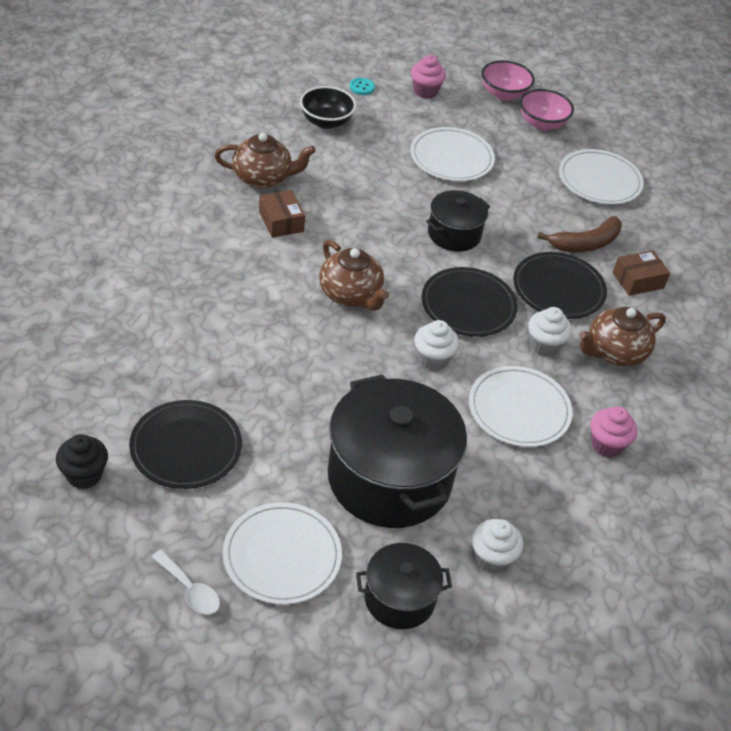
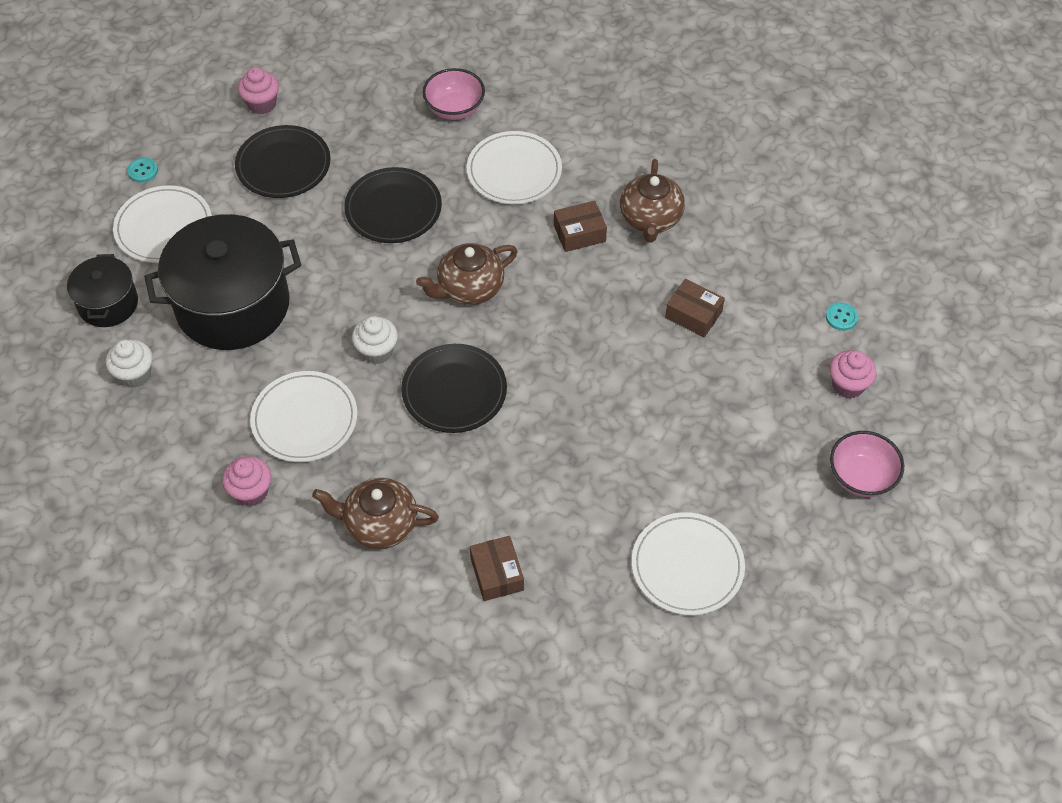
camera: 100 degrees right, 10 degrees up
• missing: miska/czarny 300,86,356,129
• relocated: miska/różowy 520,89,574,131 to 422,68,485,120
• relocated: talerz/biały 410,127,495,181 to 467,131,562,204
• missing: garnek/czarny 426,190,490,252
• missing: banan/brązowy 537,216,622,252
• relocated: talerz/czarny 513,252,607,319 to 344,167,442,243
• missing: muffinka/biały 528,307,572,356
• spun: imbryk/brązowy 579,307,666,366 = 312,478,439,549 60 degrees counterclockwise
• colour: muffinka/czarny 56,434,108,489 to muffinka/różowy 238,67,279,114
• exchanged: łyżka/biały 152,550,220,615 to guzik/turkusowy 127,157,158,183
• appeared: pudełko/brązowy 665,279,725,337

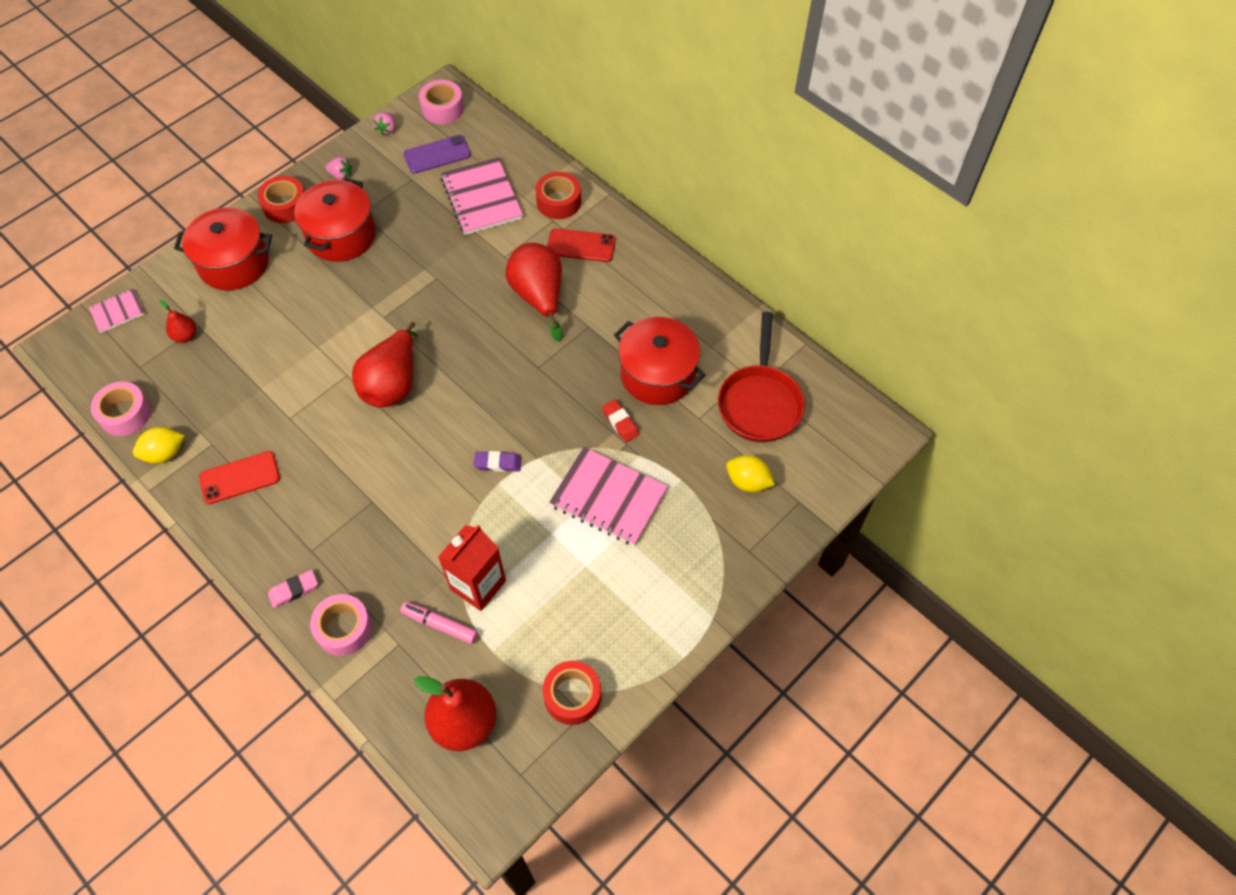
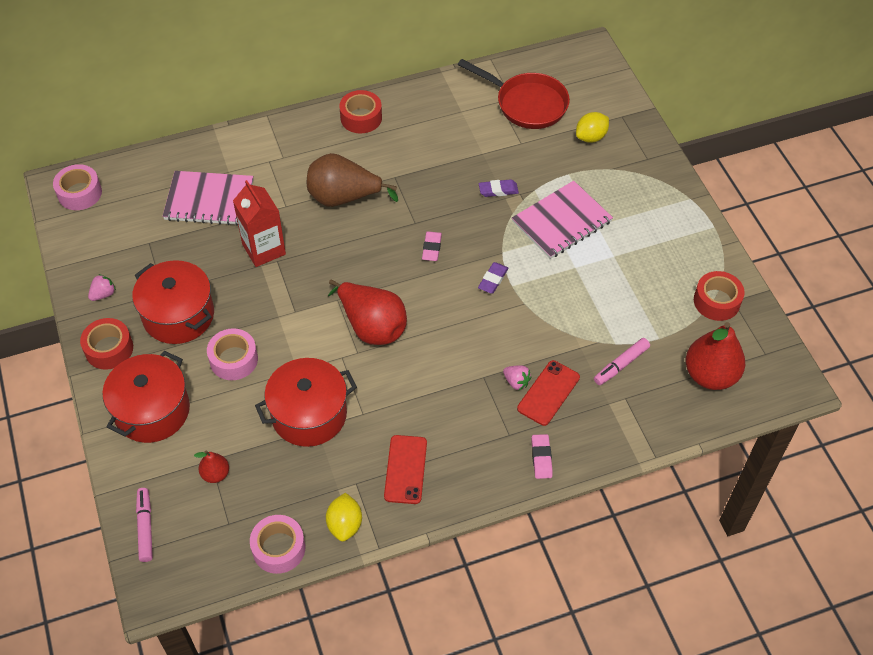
camera: 65 degrees left, 5 degrees down
• relocated: truskawka/różowy 373,112,395,136 to 503,365,531,390
• missing: telefon/fioletowy 404,135,471,174
• relocated: taśma klejąca/czerwony 535,172,581,219 to 339,90,382,133
• relocated: telefon/czerwony 547,228,616,262 to 517,360,580,426
• colour: gruszka/czerwony 506,243,563,342 to gruszka/brązowy 307,153,398,207
• exchanged: zeszyt/różowy 89,288,145,333 to flamaster/różowy 136,488,153,562
• relocated: garnek/czerwony 614,317,705,405 to 255,358,357,447
• colour: gumka do mazania/czerwony 602,399,639,442 to gumka do mazania/fioletowy 479,179,519,197
• relocated: karton mleka/czerwony 438,525,506,611 to 233,180,286,267
• relocated: taśma klejąca/różowy 310,594,372,656 to 207,328,258,380
• appeared: gumka do mazania/różowy 422,231,442,261

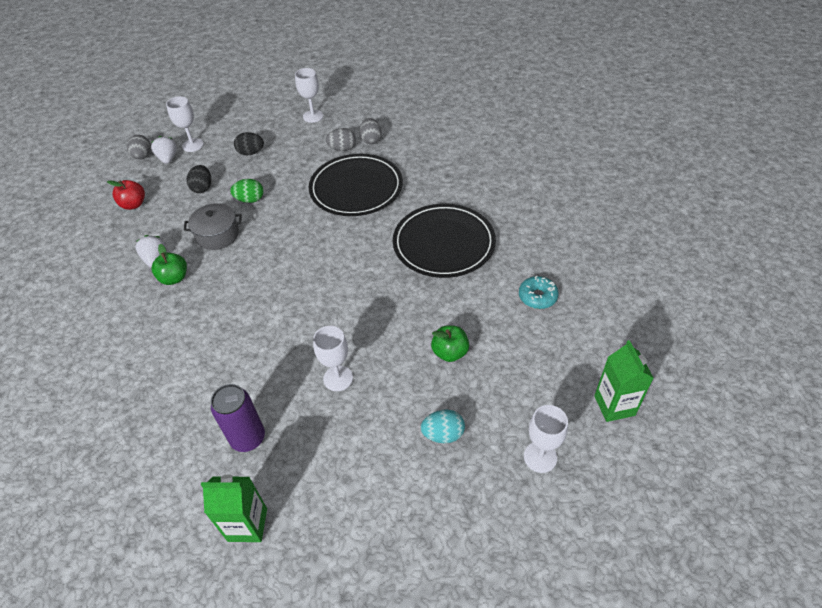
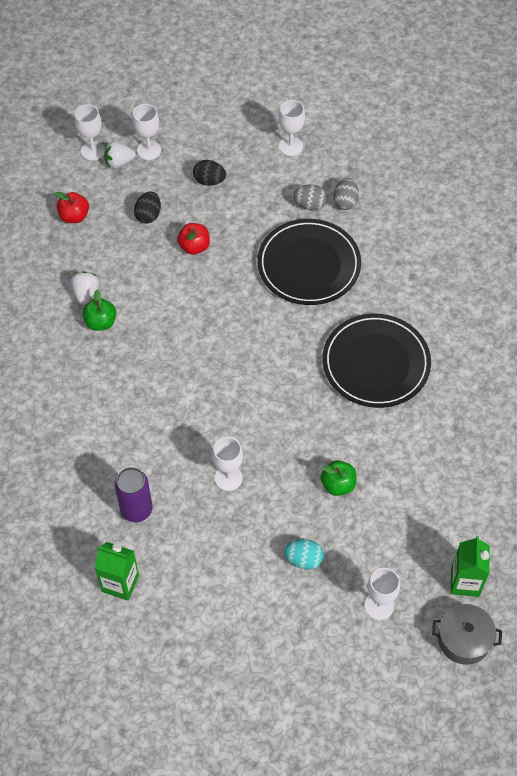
camera: 15 degrees right, 10 degrees up
• exchanged: jajko/szary 127,135,151,159 to kielich/biały 75,104,105,161
• spun: truskawka/biały 151,136,177,164 = 104,141,136,169 105 degrees counterclockwise
• exchanged: jajko/zielony 230,179,263,203 to jabłko/czerwony 177,223,210,255
• relocated: garnek/szary 184,203,242,250 to 432,604,502,665
• missing: donut/turkusowy 519,276,559,309

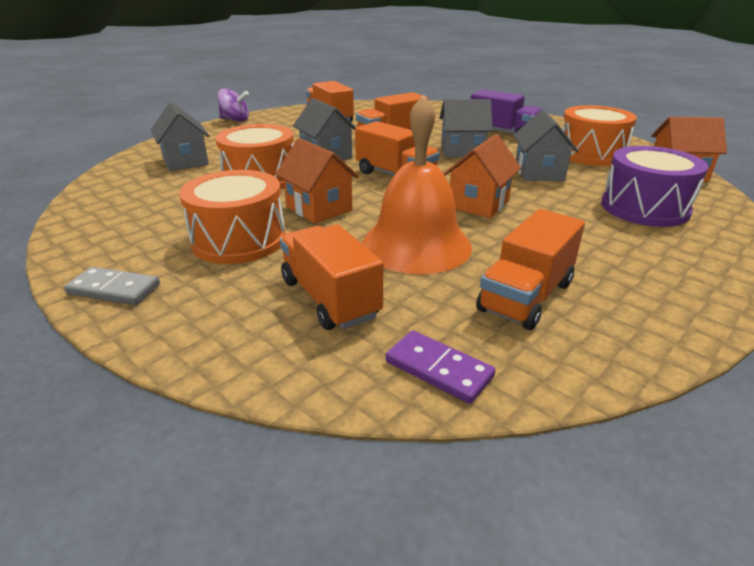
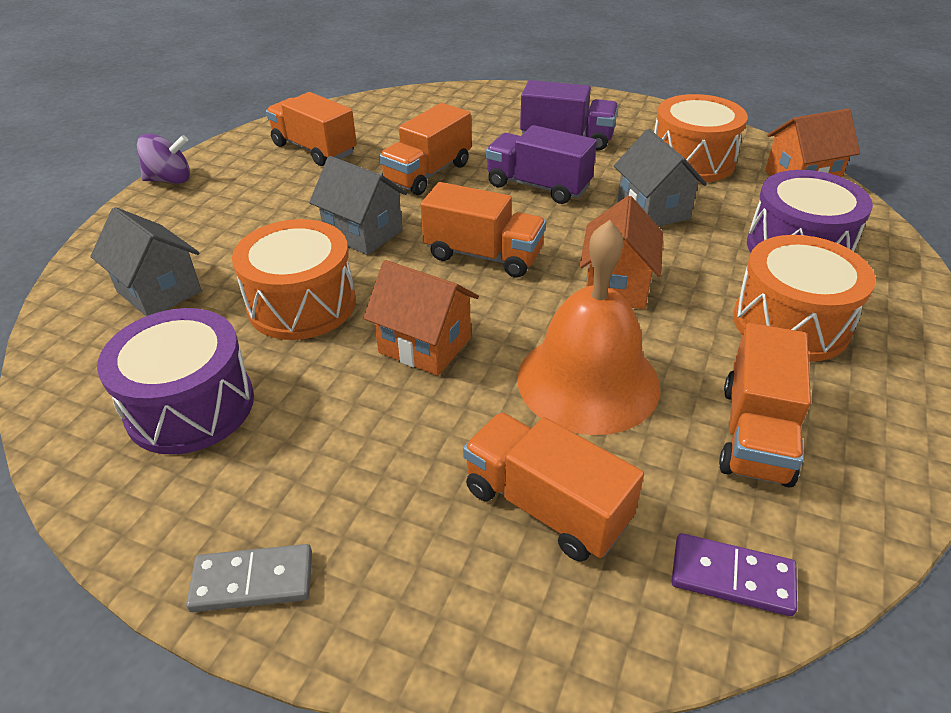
camera: 20 degrees left, 10 degrees up
• exchanged: domek/szary 440,99,493,157 to ciężarówka/fioletowy 486,125,597,204
• relocated: bęben/pomarańczowy 179,170,285,264 to 733,235,876,362
• appeared: bęben/fioletowy 97,308,254,455

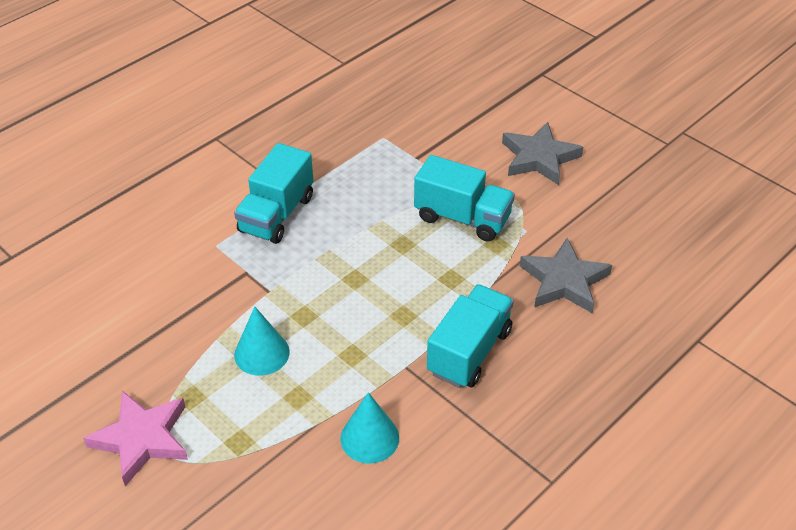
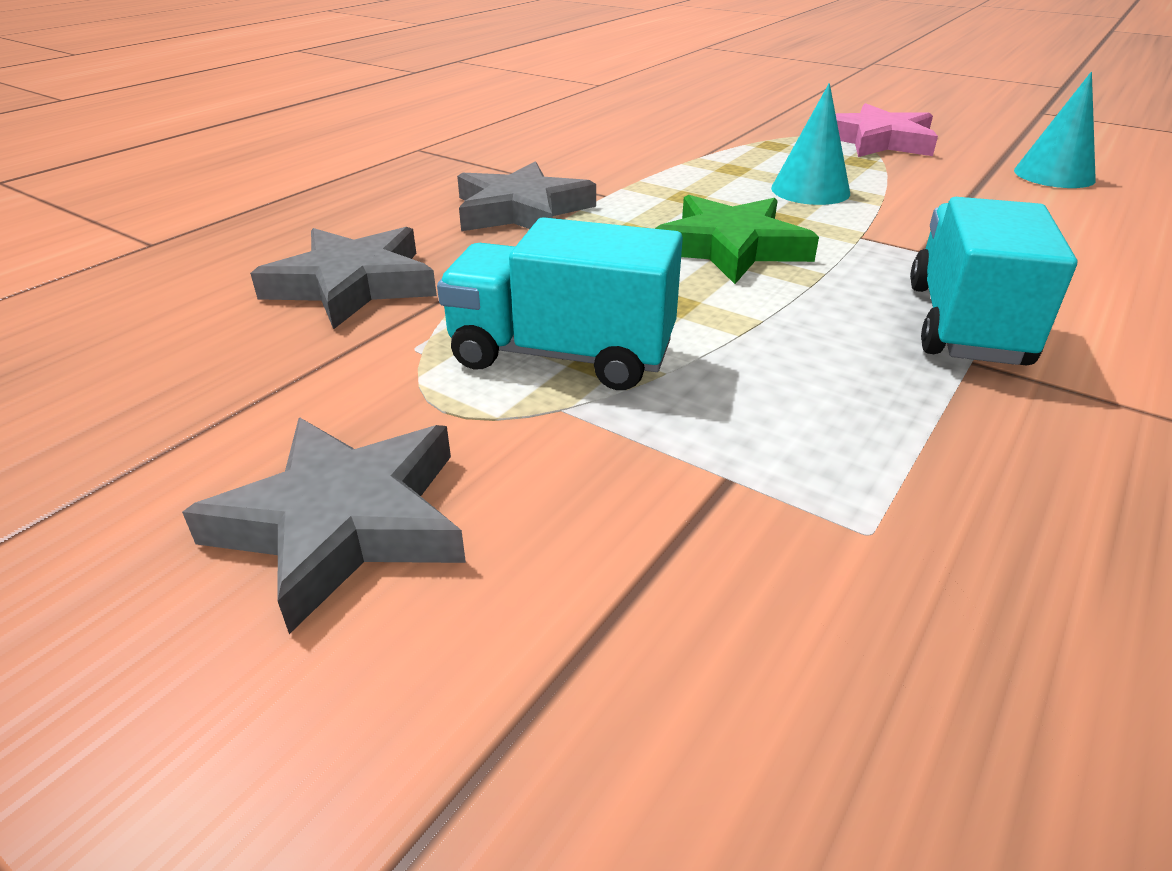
camera: 170 degrees right, 10 degrees down
• exchanged: ciężarówka/turkusowy 427,284,514,388 to gwiazda/szary 457,161,596,231
• relocated: stożek/turkusowy 340,392,399,463 to 1014,72,1096,188
• appeared: gwiazda/zielony 655,195,819,284

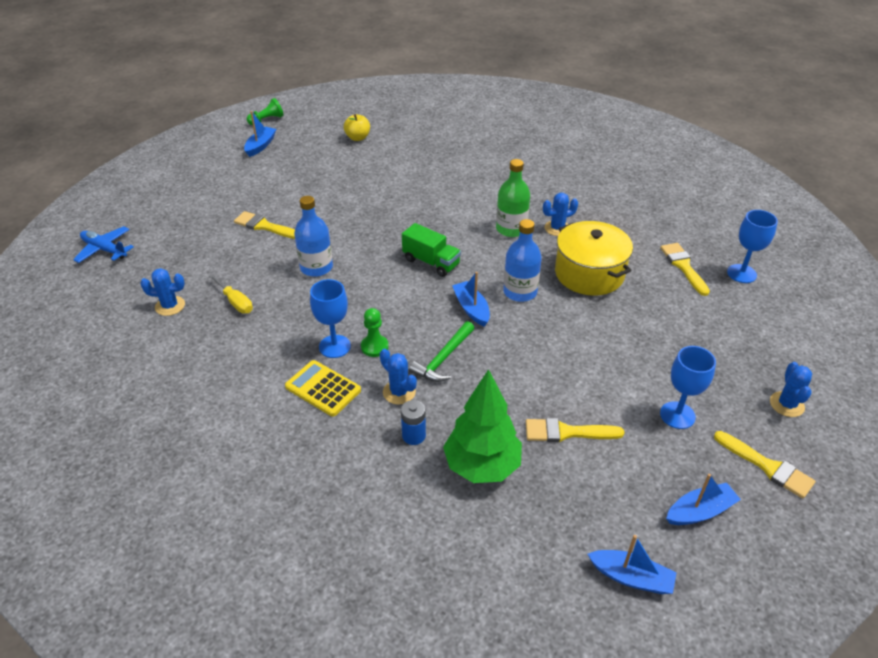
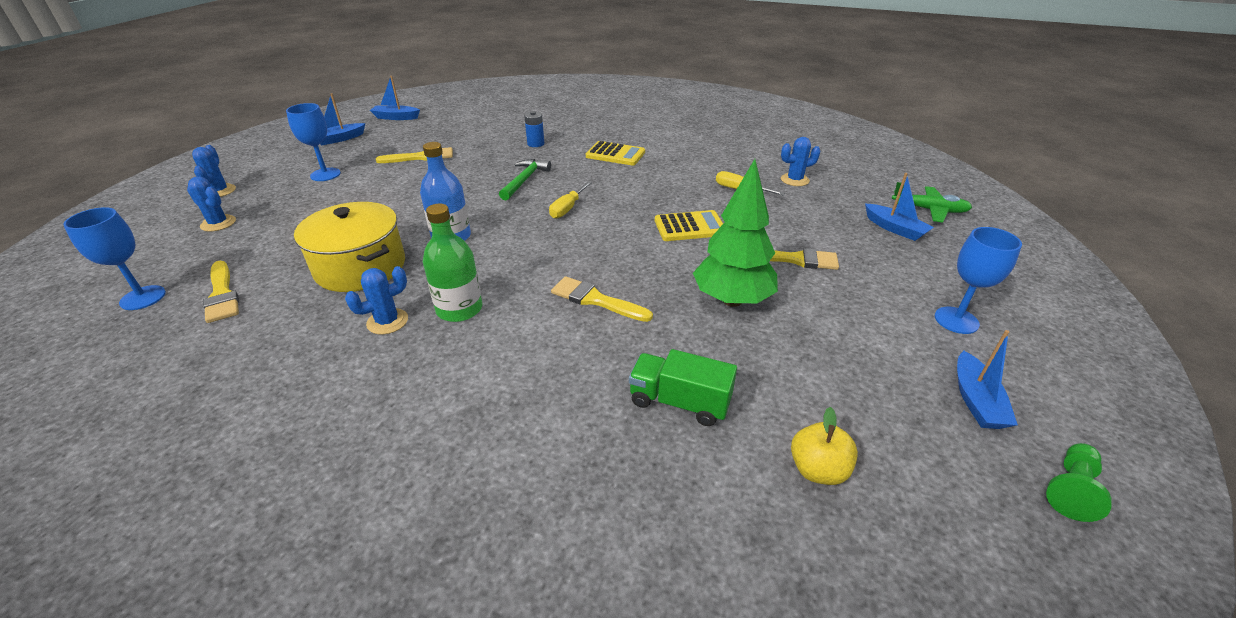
camera: 165 degrees right, 5 degrees down
• exchanged: butelka/niebieski 294,196,333,277 to kalkulator/żółty 655,210,723,241
• relocated: ciężarówka/zielony 402,223,461,277 to 629,349,737,426
• colour: samolot/niebieski 73,226,134,263 to samolot/zielony 892,182,972,222
• relocated: łódka/niebieski 452,272,490,327 to 865,173,934,241
• relocated: kielich/niebieski 310,279,351,358 to 935,227,1022,334
• missing: pionek/zielony 361,308,389,357
• relocated: kaktus/niebieski 380,349,417,405 to 187,177,236,232
• relocated: drzewko/zielony 443,369,522,483 to 693,159,778,307
• relocated: pędzel/żółty 714,431,816,499 to 551,276,653,322
• appeared: śrubokręt/żółty 549,182,592,218

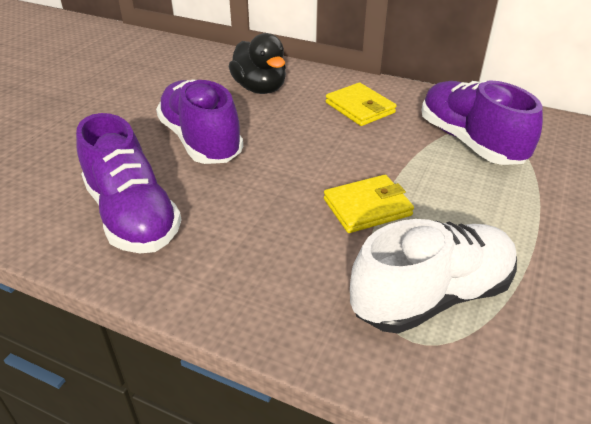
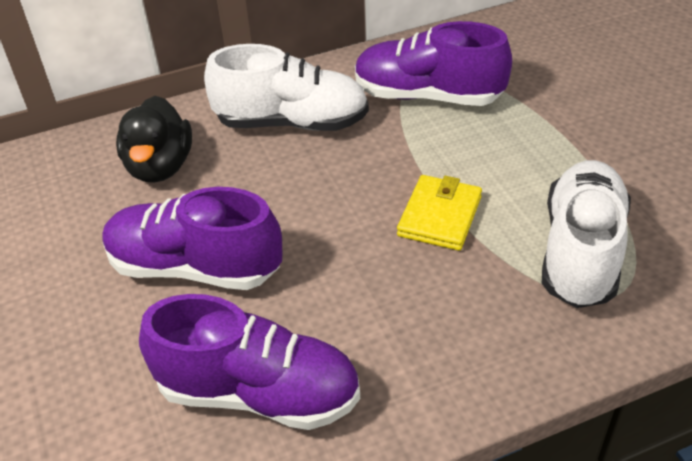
camera: 45 degrees left, 5 degrees up
• spun: kaczka/czarny 229,33,286,94 = 116,96,192,183 75 degrees clockwise
• exchanged: portfel/żółty 326,83,397,126 to but/biały 204,44,369,131

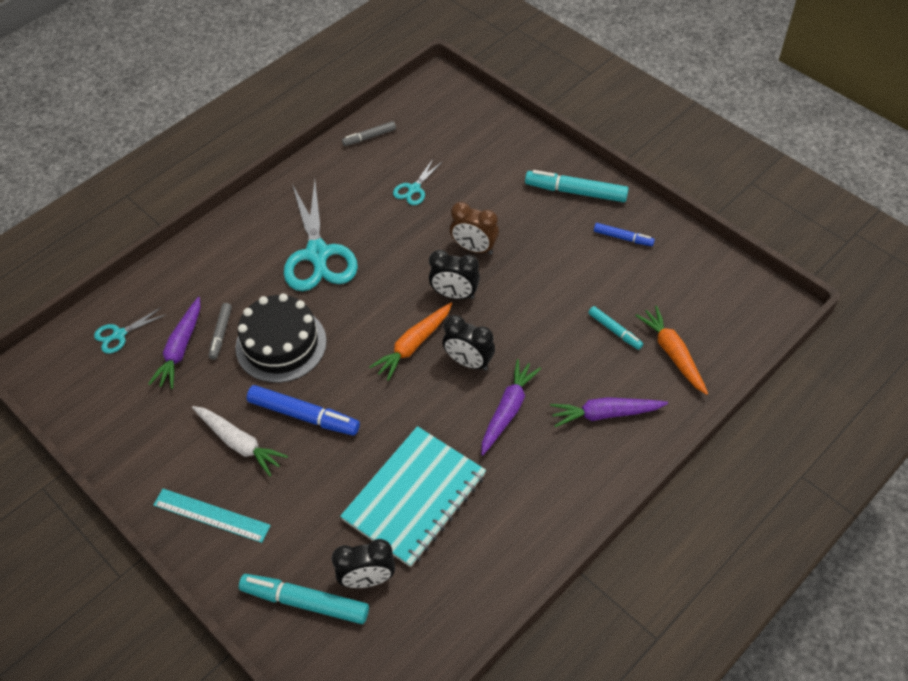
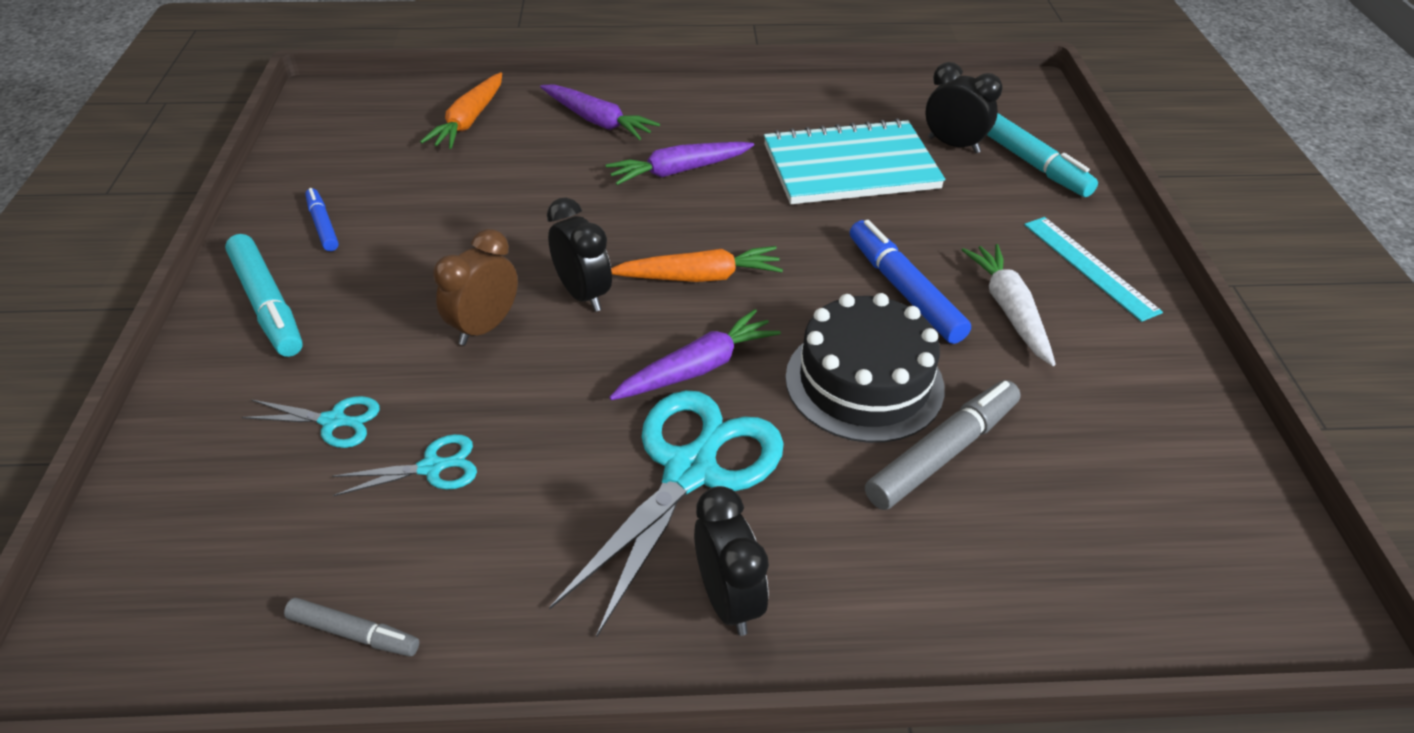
camera: 140 degrees left, 10 degrees down
• spun: budzik/brązowy 450,202,499,254 = 433,229,518,345 120 degrees counterclockwise
• relocated: marchewka/fioletowy 148,297,200,389 to 609,309,781,400
• size: flamaster/szary 209,303,232,360 = 865,380,1021,510 x1.74
• missing: flamaster/turkusowy 588,306,643,350
• relocated: nożyczki/turkusowy 94,307,167,354 to 242,396,380,448
• relocated: budzik/czarny 442,315,495,371 to 694,486,769,636

